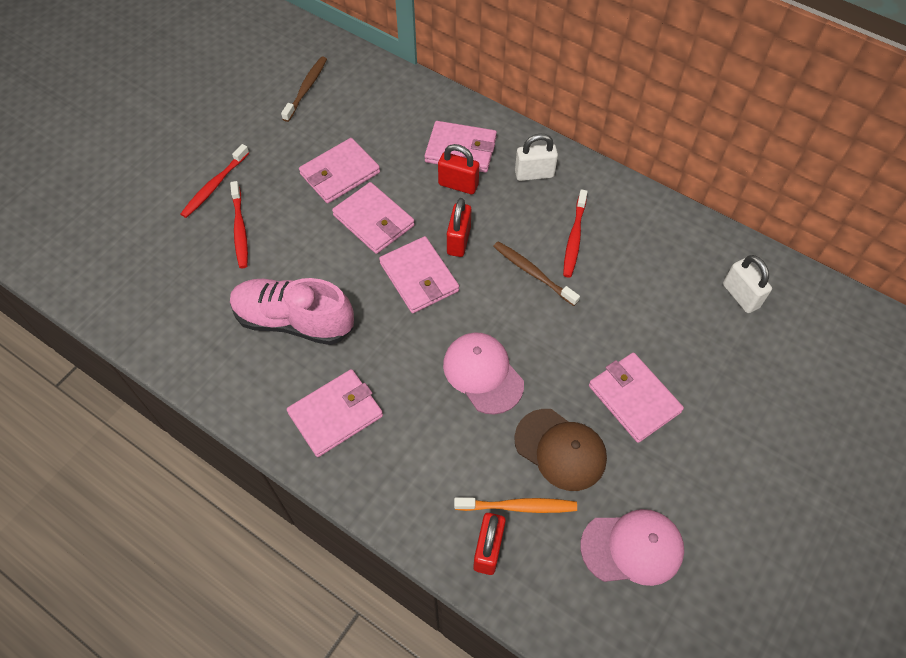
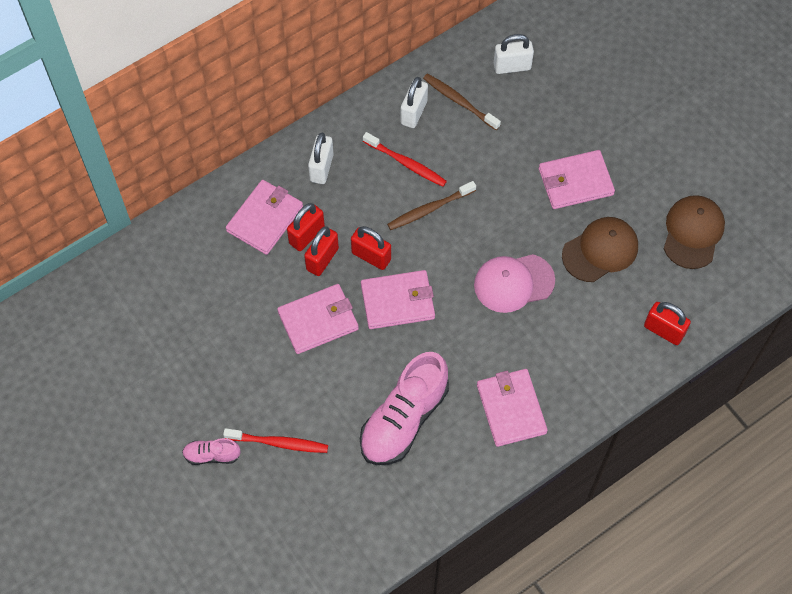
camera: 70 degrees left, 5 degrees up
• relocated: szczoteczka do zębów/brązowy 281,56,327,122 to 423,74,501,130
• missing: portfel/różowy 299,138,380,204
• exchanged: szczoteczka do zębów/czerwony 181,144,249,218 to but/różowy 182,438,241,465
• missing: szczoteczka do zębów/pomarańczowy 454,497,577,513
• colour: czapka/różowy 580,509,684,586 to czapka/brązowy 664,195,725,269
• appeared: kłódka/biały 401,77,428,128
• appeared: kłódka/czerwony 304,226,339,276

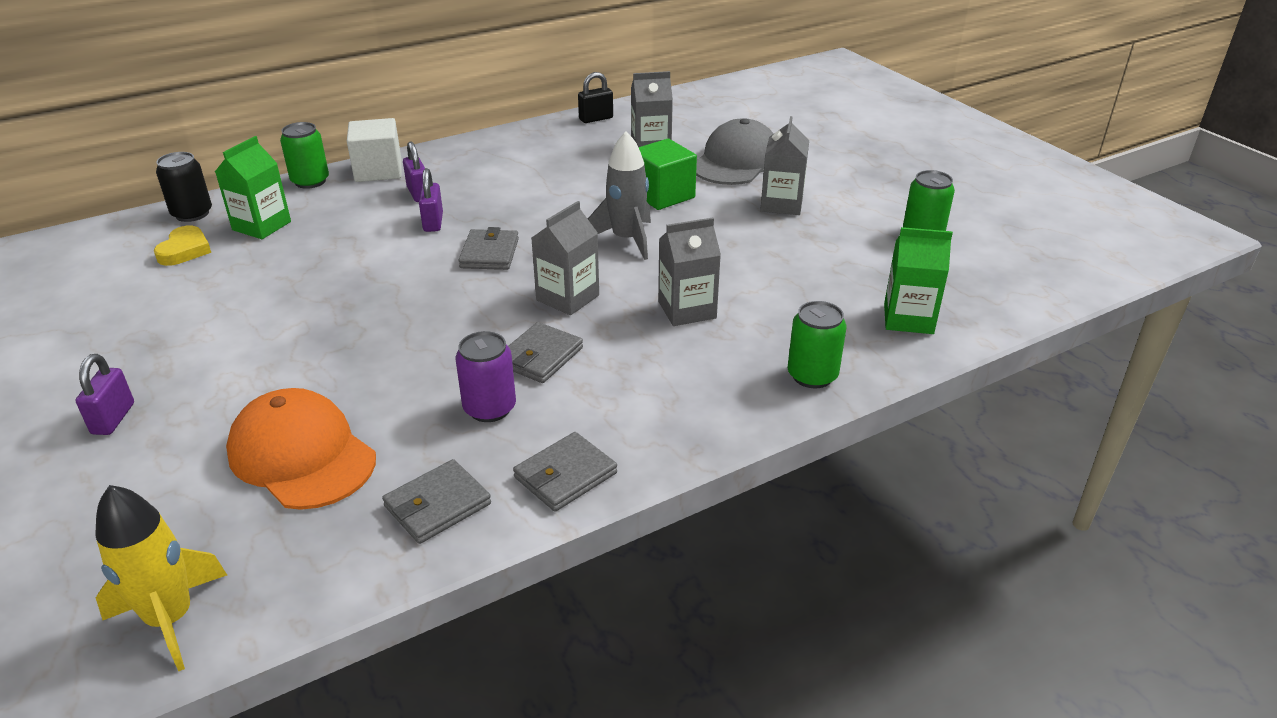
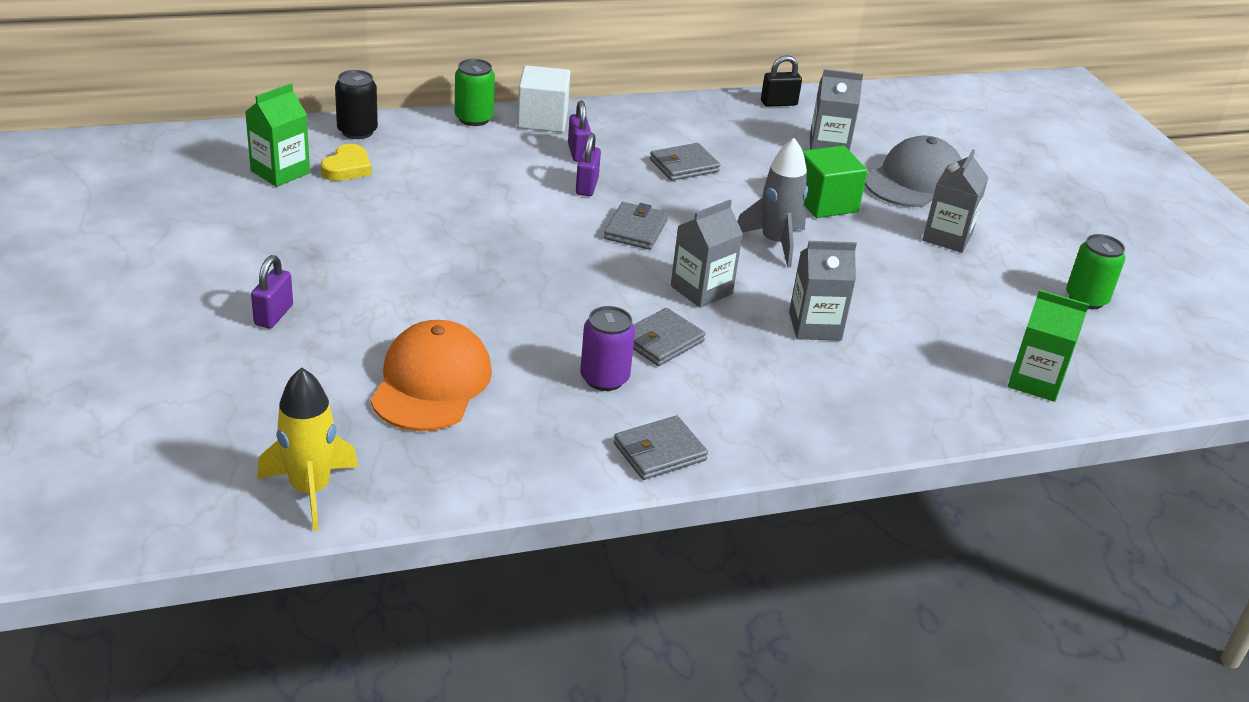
camera: 10 degrees right, 0 degrees up
• relocated: karton mleka/zielony 215,136,291,239 to 245,83,310,187
• missing: puszka/zielony 788,301,846,388
• spun: czapka/pomarańczowy 226,388,376,510 = 370,320,492,431 45 degrees clockwise
• relocated: portfel/szary 382,459,491,544 to 650,143,720,181

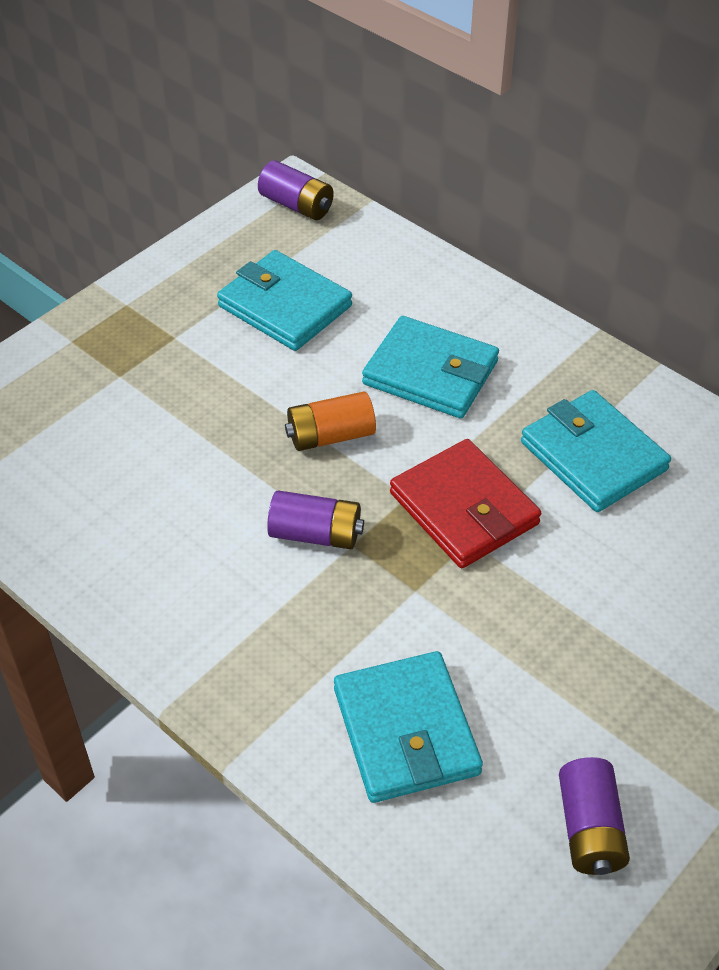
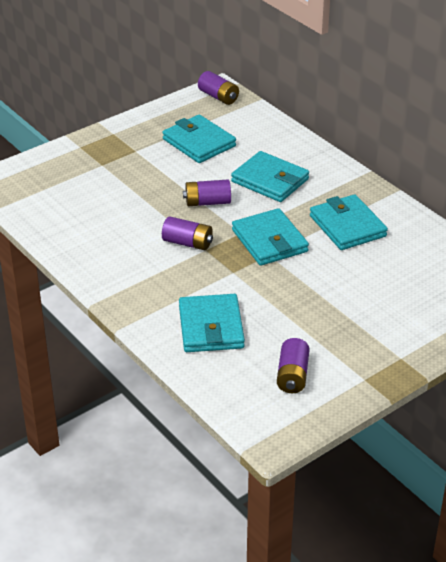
camera: 10 degrees right, 10 degrees down
• colour: bateria/pomarańczowy 285,392,376,451 to bateria/fioletowy 183,180,231,206
• colour: portfel/czerwony 390,439,541,568 to portfel/turkusowy 232,208,309,266

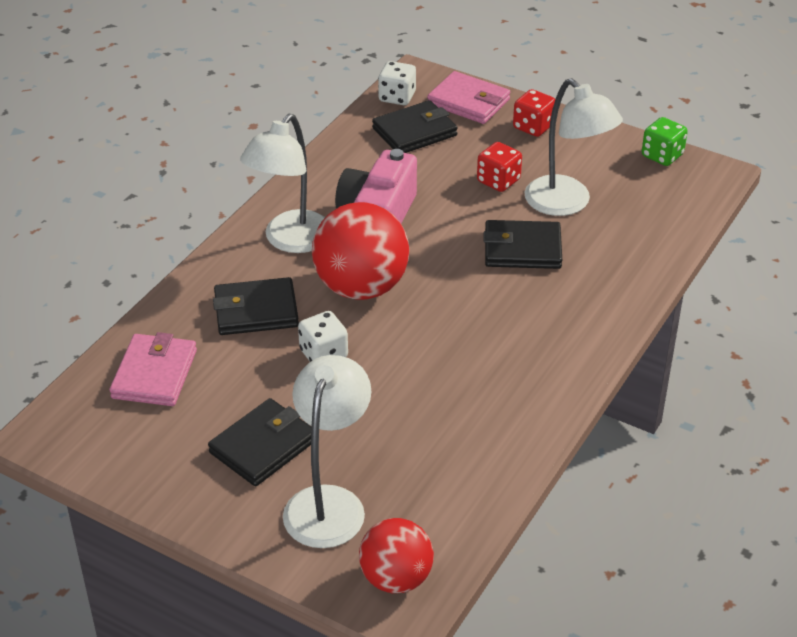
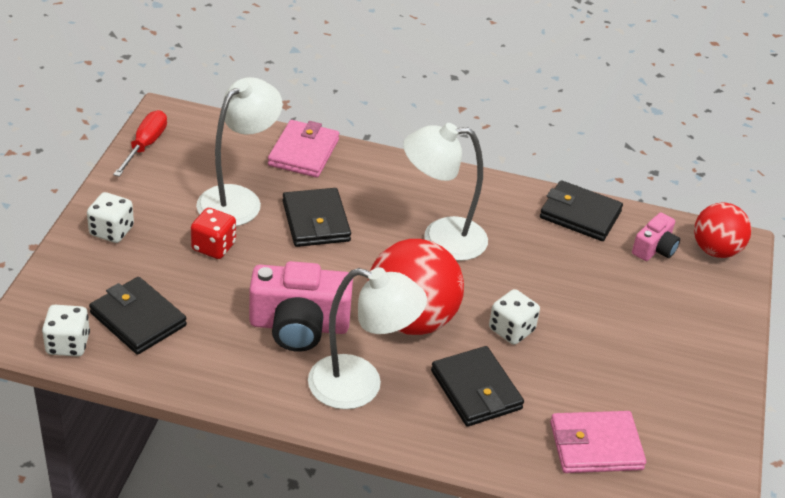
camera: 110 degrees left, 0 degrees up
• relocated: portfel/różowy 427,71,510,124 to 268,120,339,178
• colour: kostka do gry/czerwony 513,89,555,137 to kostka do gry/biały 87,192,134,243
• exchanged: kostka do gry/zielony 642,117,688,166 to śrubokręt/czerwony 113,110,167,177
• relocated: lampka/biały 283,355,371,548 to 403,123,488,261
• relocated: portfel/czarny 208,398,311,486 to 540,180,623,241
• appeared: aparat fotograficzny/różowy 632,212,680,261

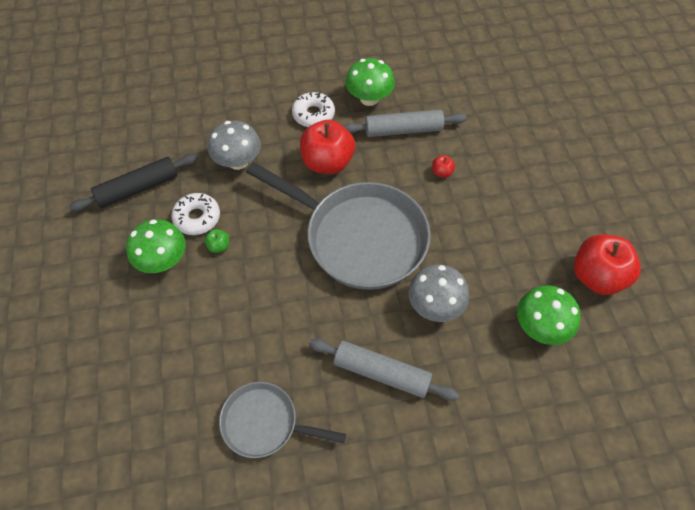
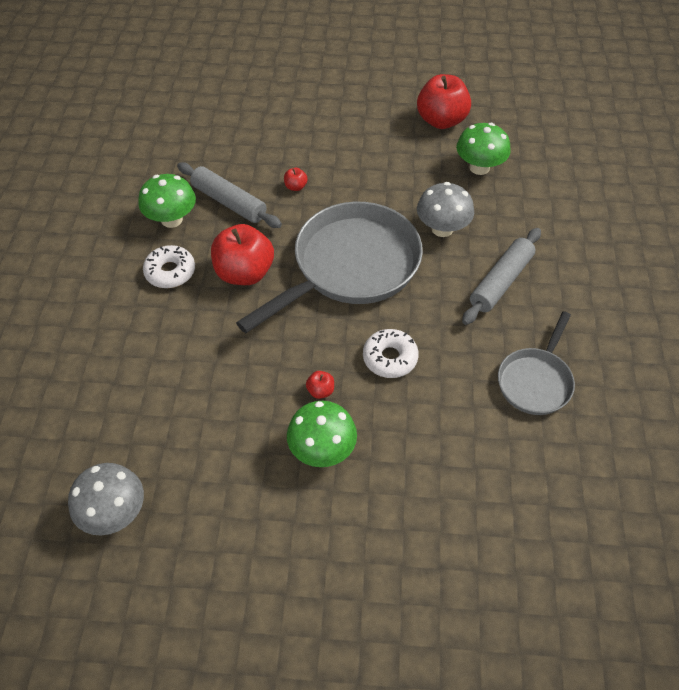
camera: 75 degrees left, 5 degrees down
• spun: wałek do ciasta/szary 343,110,466,137 = 177,162,282,228 60 degrees counterclockwise
• relocated: grzyb/szary 208,121,261,170 to 68,463,144,535
• missing: wałek do ciasta/czarny 69,154,198,212
• relocated: donut/biały 171,193,220,235 to 363,329,419,378
• colour: jabłko/zielony 205,229,230,253 to jabłko/czerwony 306,371,334,399

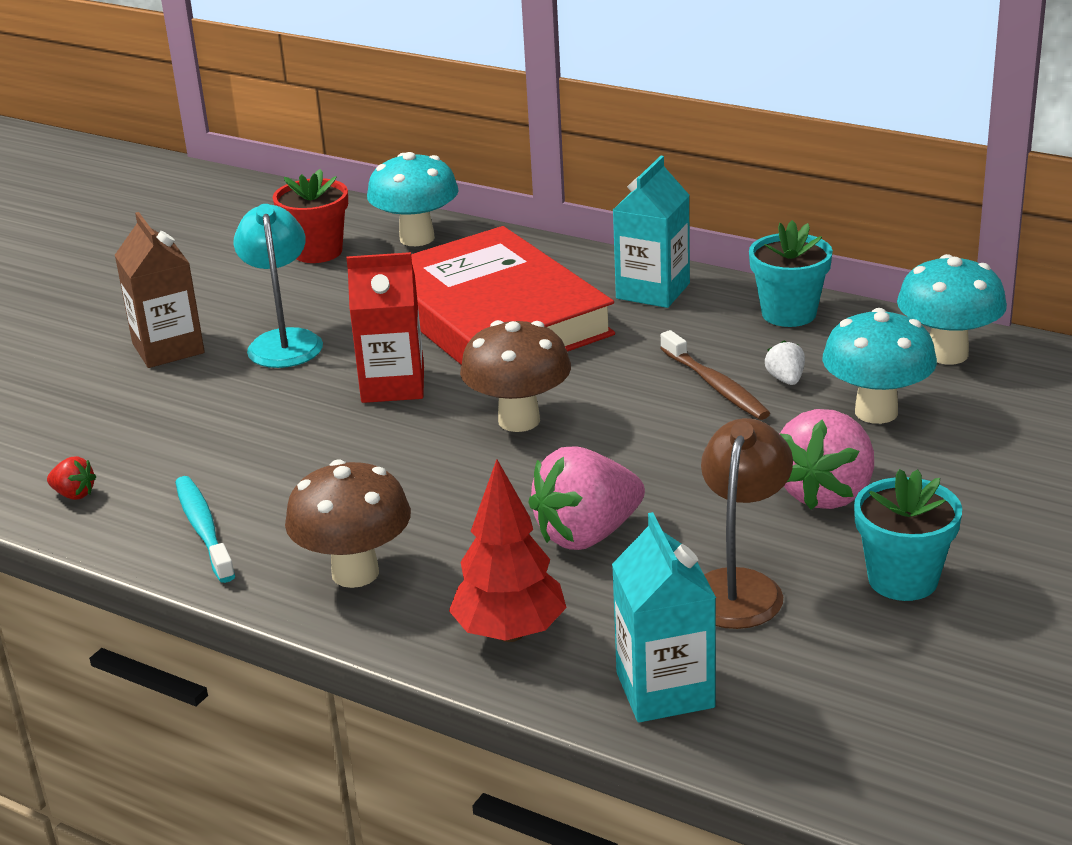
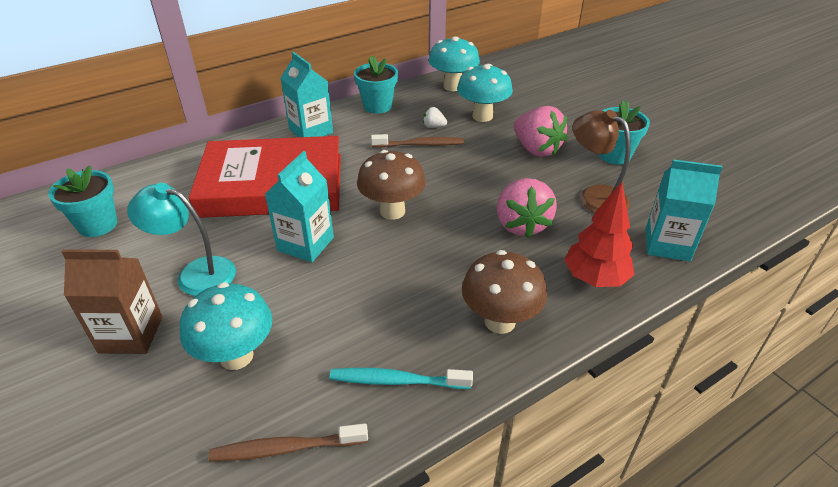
camera: 65 degrees left, 10 degrees up
• relocated: grzyb/turkusowy 367,152,459,246 to 180,282,272,370
• colour: doniczka/czerwony 272,169,348,263 to doniczka/turkusowy 48,165,118,237
• colour: karton mleka/czerwony 346,252,424,403 to karton mleka/turkusowy 265,151,334,262
• exchanged: truskawka/czerwony 47,456,96,500 to szczoteczka do zębów/brązowy 209,423,368,461

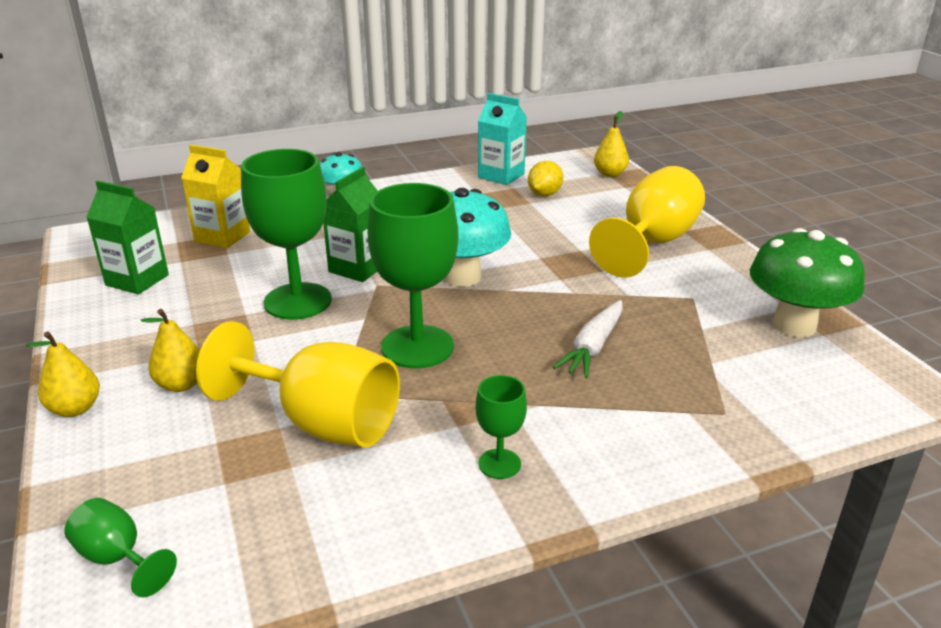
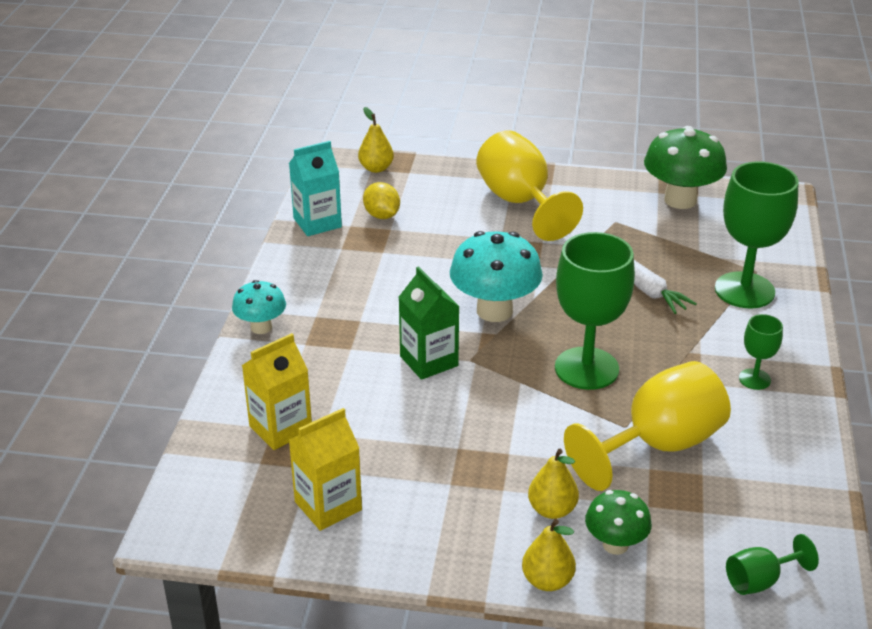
camera: 60 degrees left, 5 degrees up
• relocated: kielich/zielony 241,149,332,320 to 715,161,799,308
• colour: karton mleka/zielony 86,180,169,294 to karton mleka/żółty 289,408,362,531
• appeared: grzyb/zielony 585,490,652,555

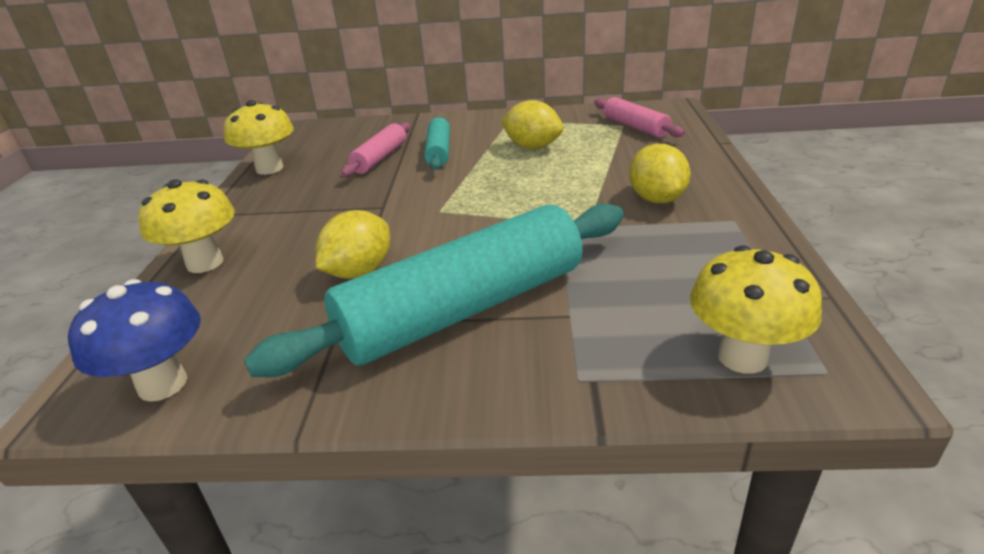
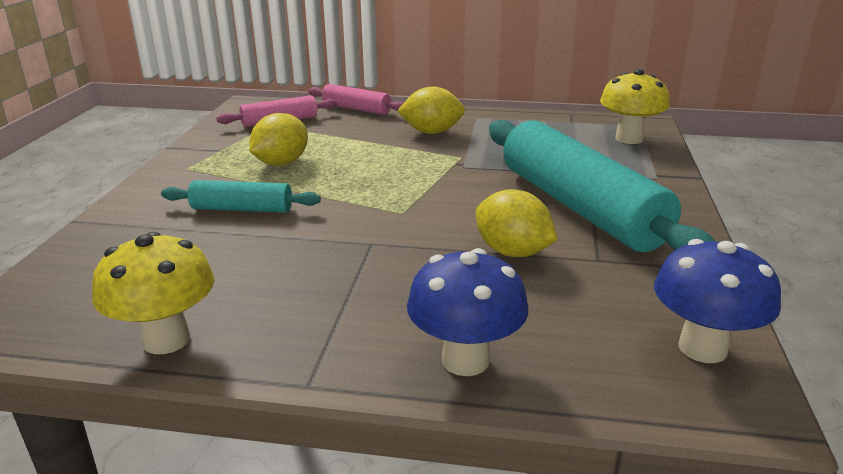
camera: 85 degrees left, 5 degrees down
• relocated: wałek do ciasta/różowy 341,122,410,177 to 308,84,404,115
• colour: grzyb/żółty 139,179,235,273 to grzyb/niebieski 407,248,528,376

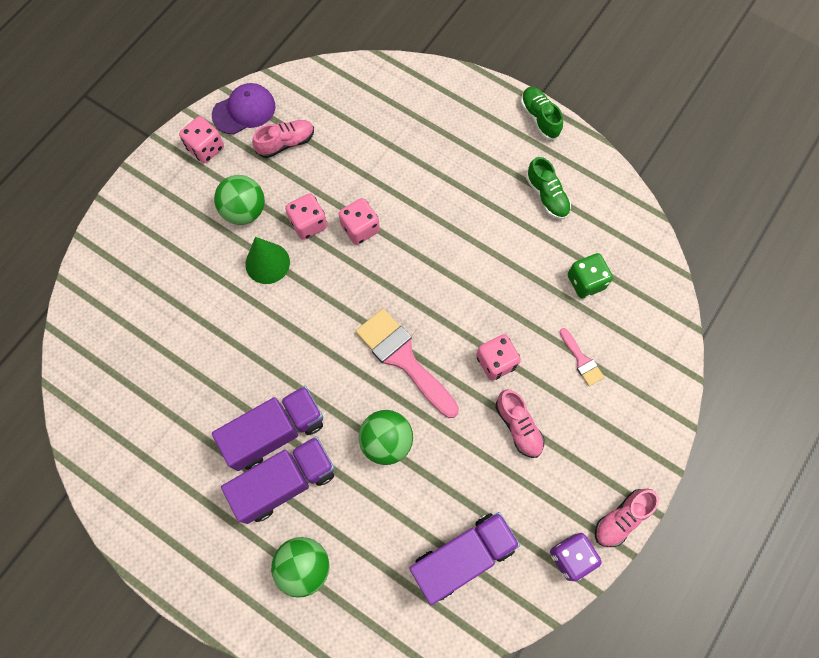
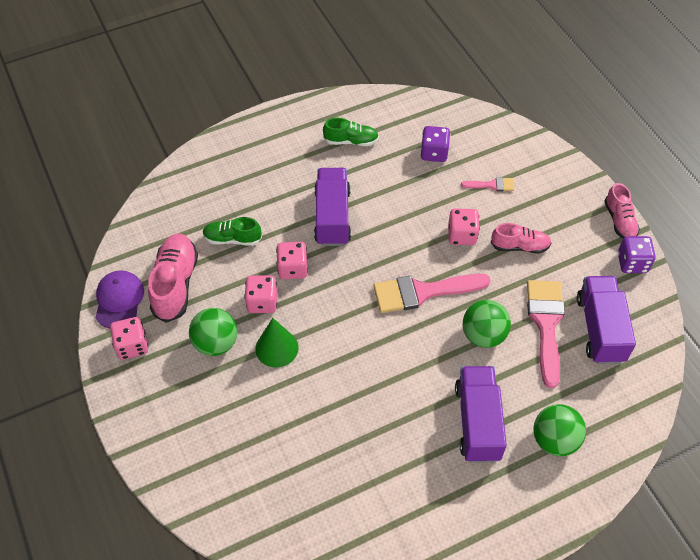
camera: 60 degrees left, 15 degrees down
• relocated: but/zielony 521,87,563,140 to 203,217,262,246
• size: but/różowy 252,120,314,158 = 148,234,198,323 x1.62
• colour: kostka do gry/zielony 568,253,613,299 to kostka do gry/fioletowy 420,126,450,162
• relocated: ciężarówka/fioletowy 212,386,323,471 to 314,168,351,246
• appeared: pędzel/różowy 527,280,565,388

